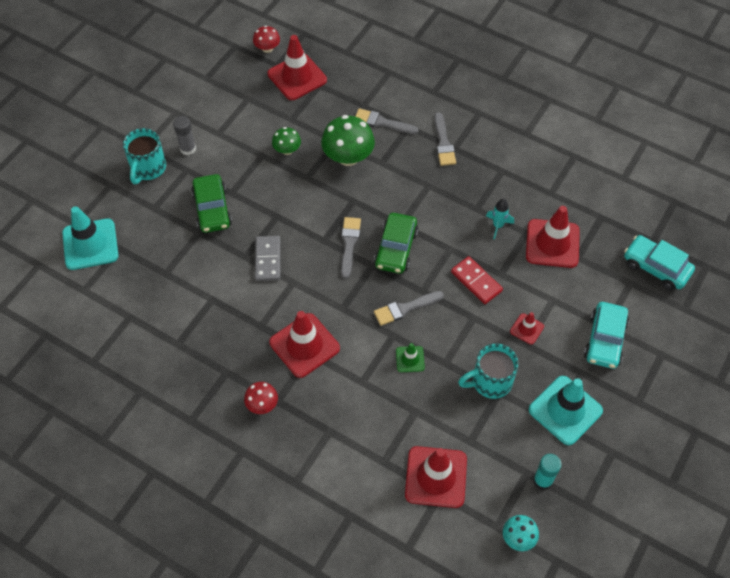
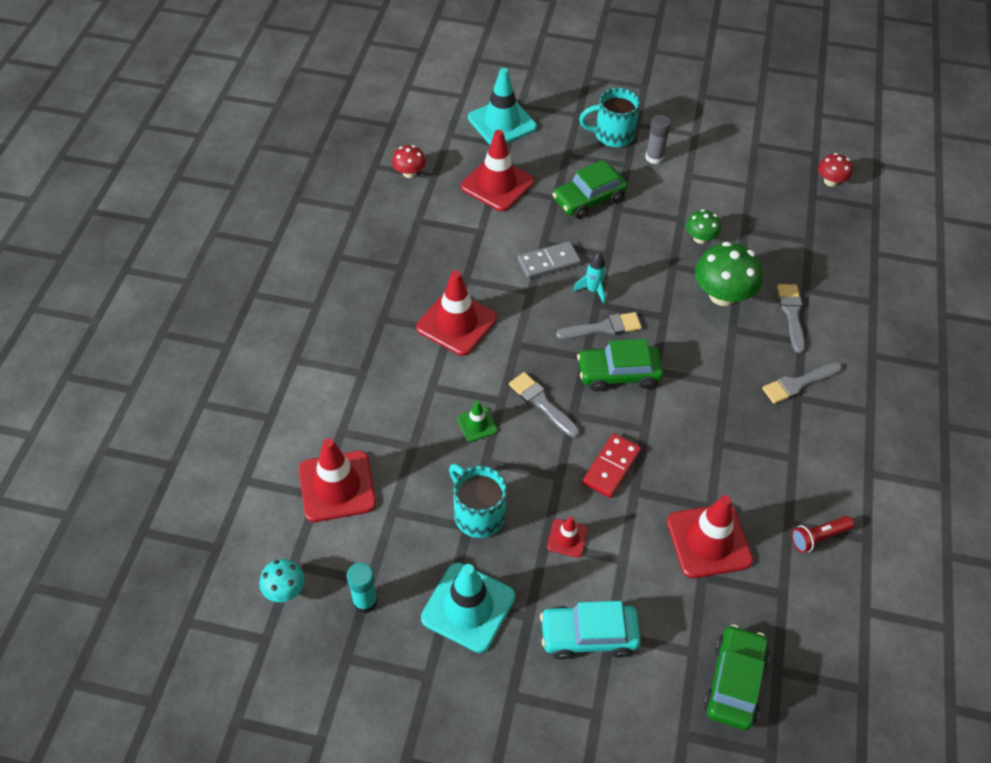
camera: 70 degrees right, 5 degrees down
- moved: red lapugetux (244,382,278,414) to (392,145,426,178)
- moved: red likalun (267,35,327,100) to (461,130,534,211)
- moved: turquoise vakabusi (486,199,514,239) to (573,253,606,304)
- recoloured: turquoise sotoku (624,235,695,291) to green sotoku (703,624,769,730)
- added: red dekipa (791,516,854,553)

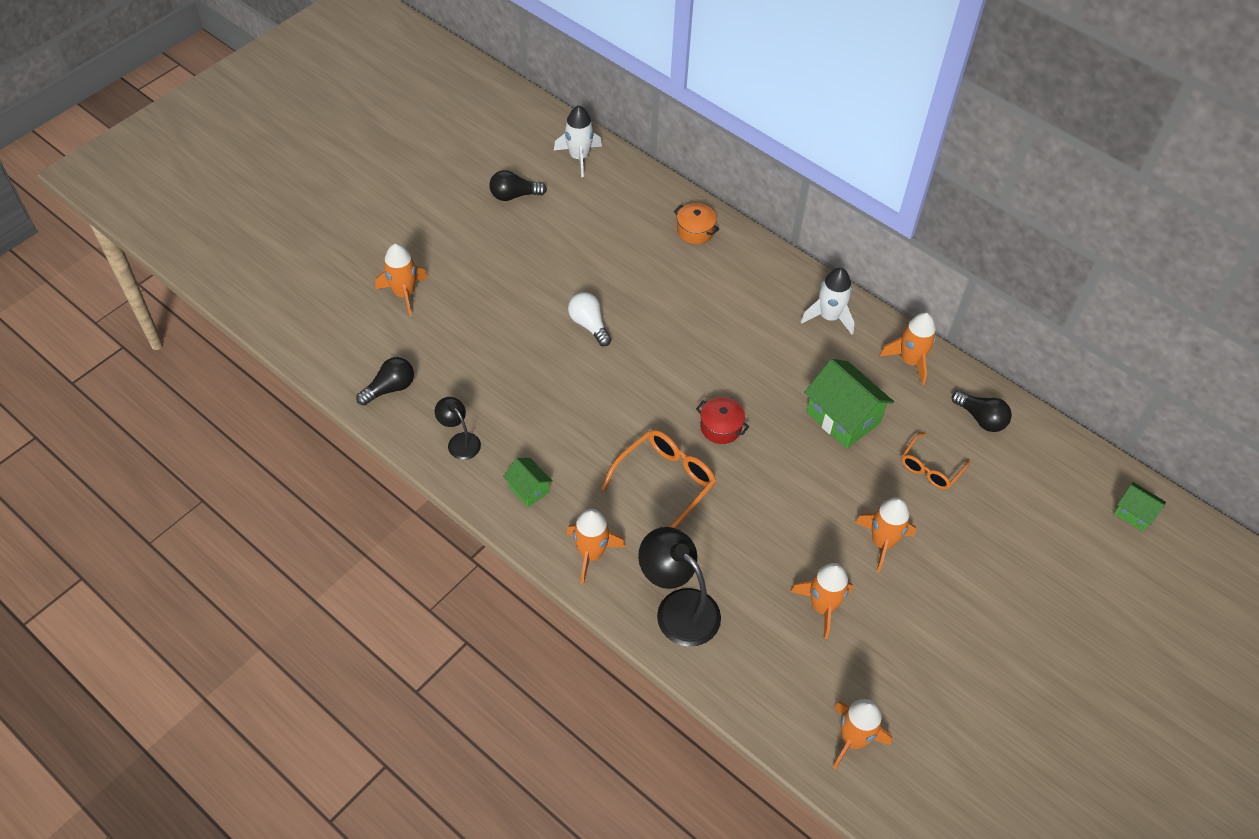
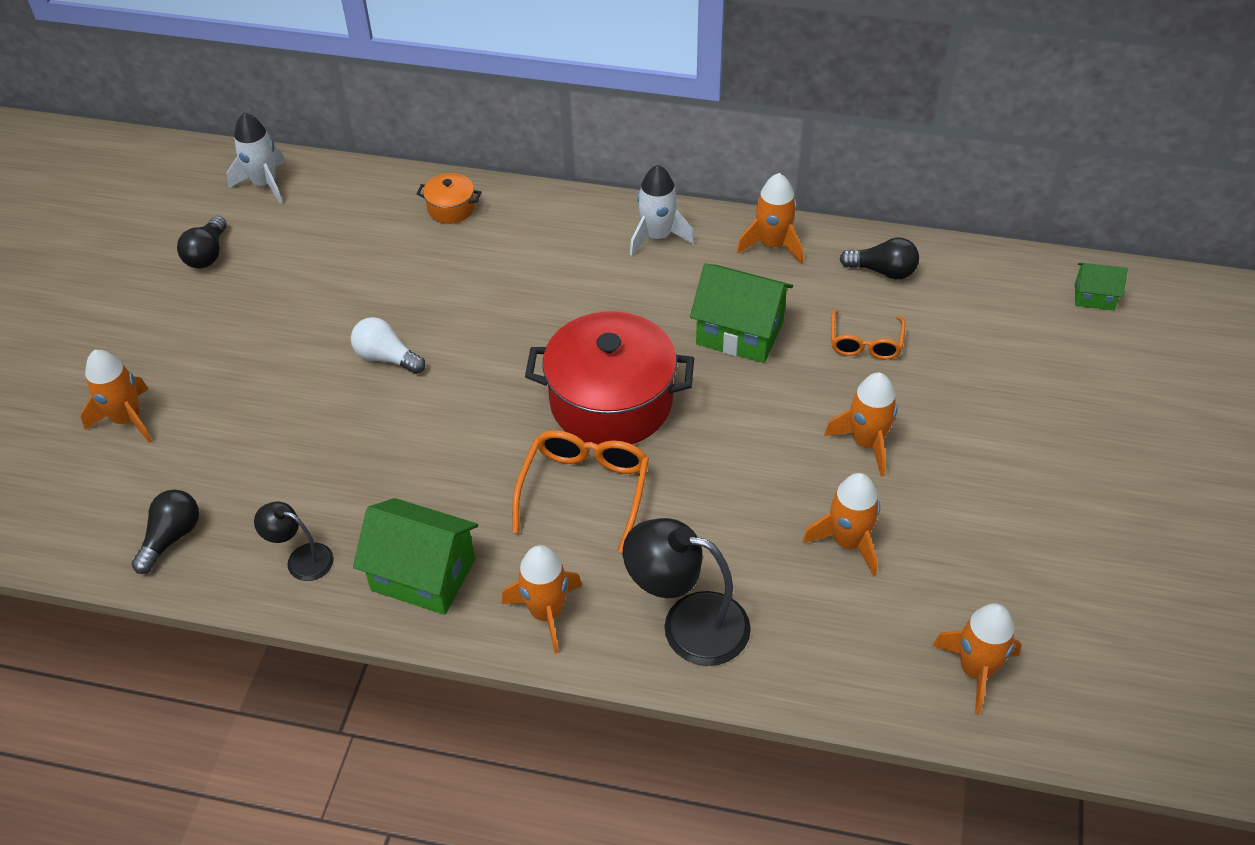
camera: 25 degrees left, 5 degrees down
- turned: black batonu (489,170,547,201) = (177,216,227,268) 45 degrees counterclockwise
- resized: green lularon (503,458,553,507) = (353,498,478,615) x1.86
- resized: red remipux (696,397,749,444) = (525,311,694,445) x2.27

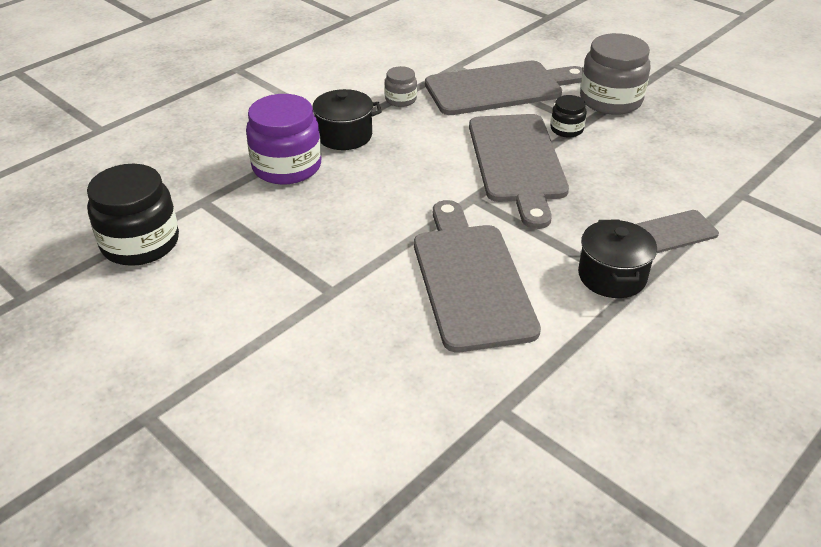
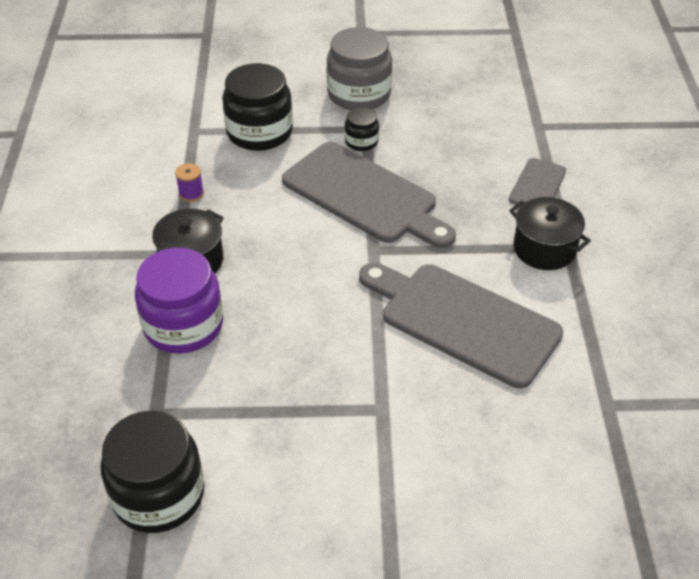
camera: 45 degrees left, 5 degrees up
- replaced: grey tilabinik (385,66,417,107) to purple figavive (175,163,204,202)
- replaced: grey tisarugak (425,61,583,115) to black tilabinik (222,63,293,151)

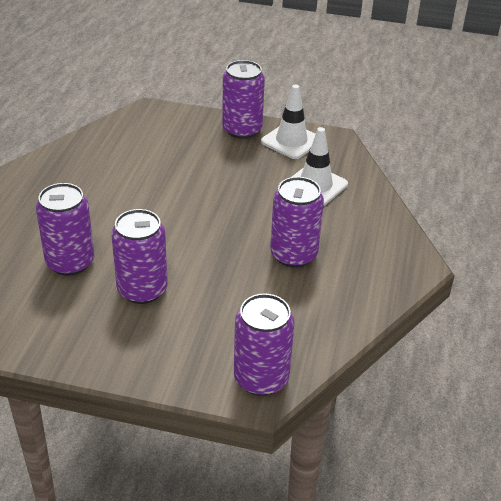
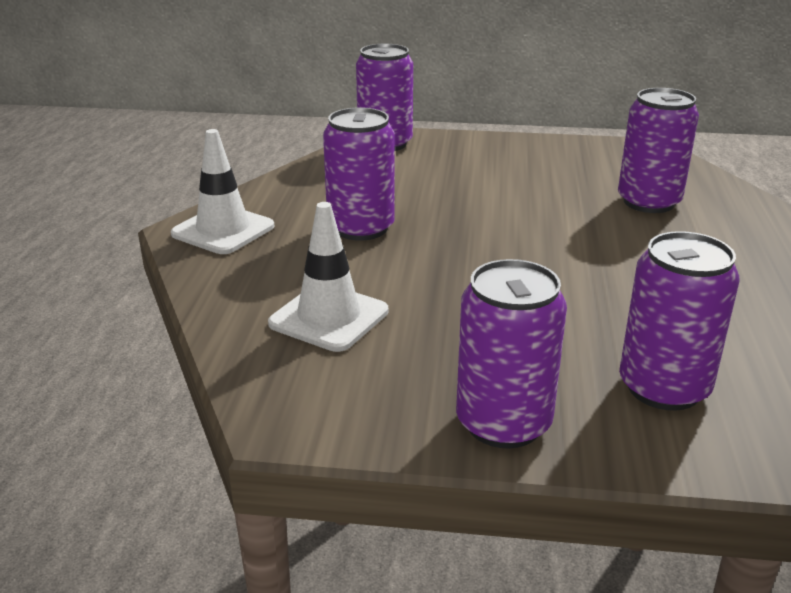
camera: 175 degrees right, 10 degrees down
- moved: white likalun (261,85,315,159) to (171,129,274,254)
- moved: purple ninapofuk (111,209,168,304) to (619,231,740,411)

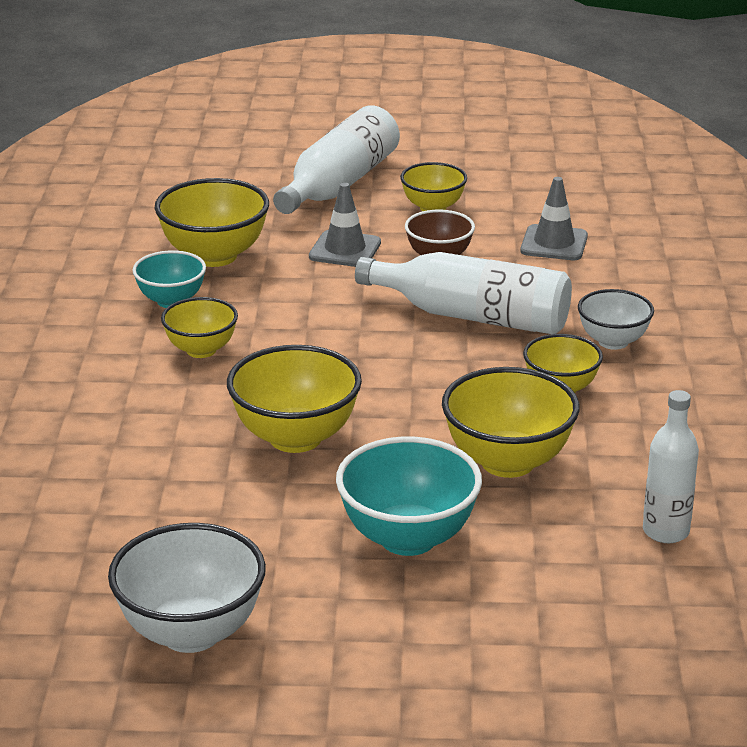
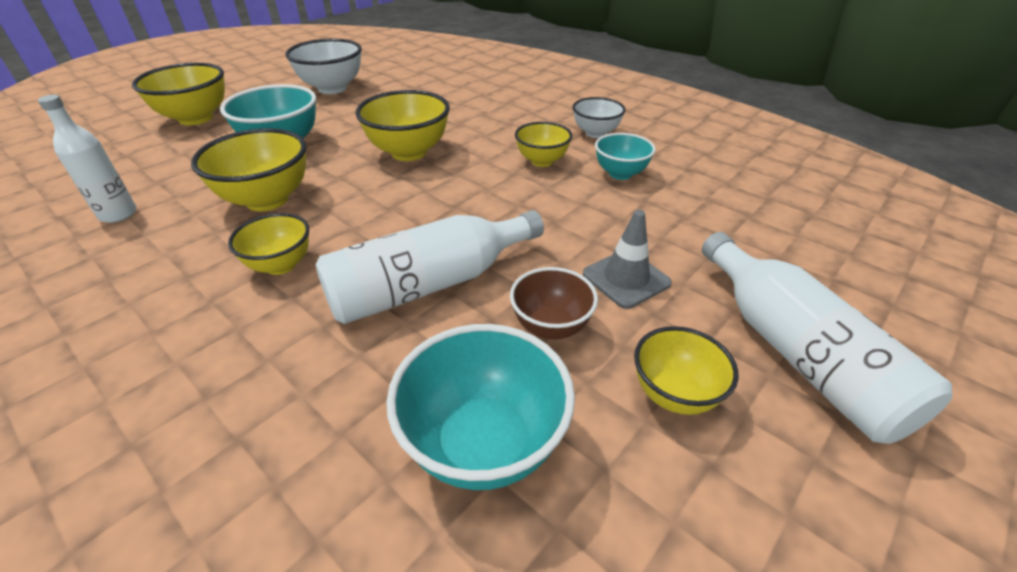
camera: 130 degrees right, 10 degrees up
- moved: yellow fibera (154,178,269,267) to (132,63,225,125)
- replaced: grey likalun (520,177,588,260) to turquoise fibera (386,324,575,490)
- moved: white fibera (578,289,654,350) to (572,97,625,138)

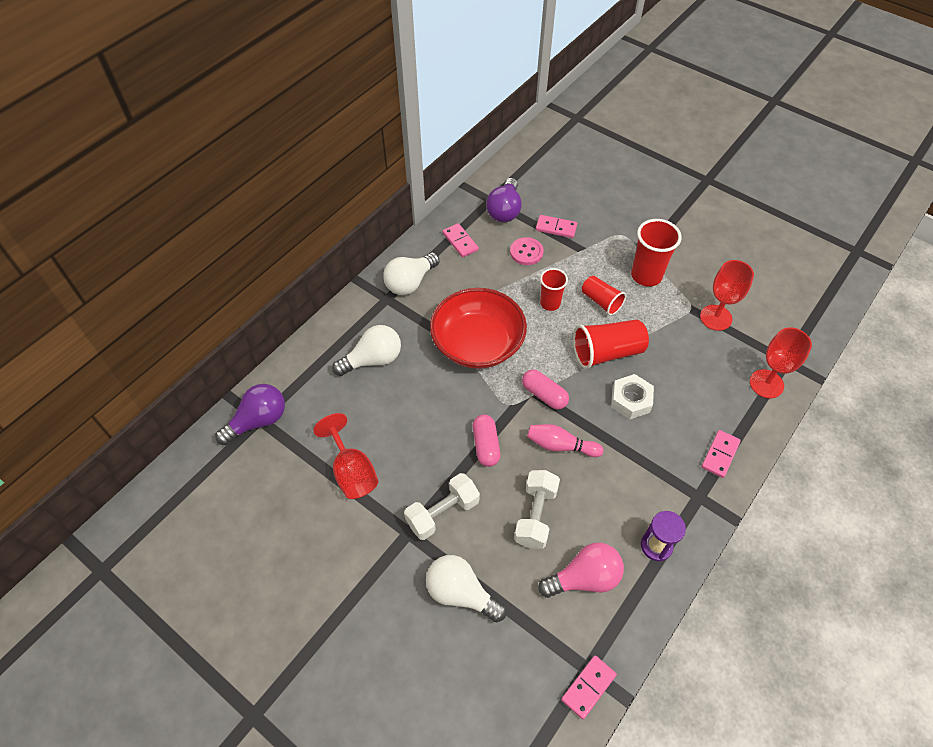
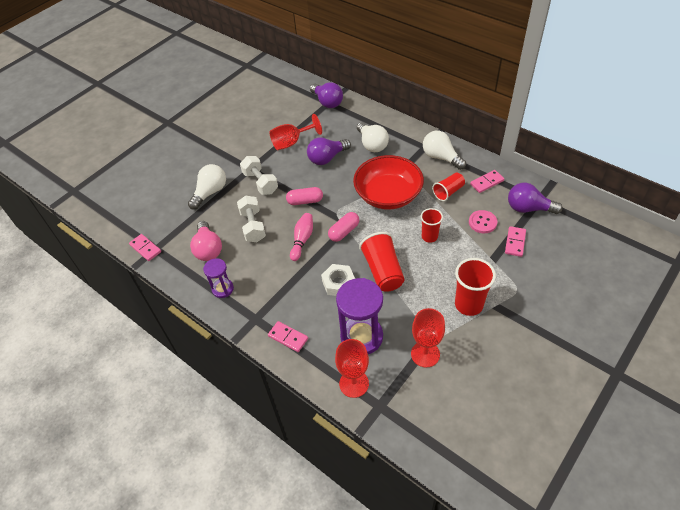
camera: 95 degrees right, 5 degrees down
- turned: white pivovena (514,470,560,549) = (237,196,266,242) 60 degrees clockwise
- added: purple batonu (307,138,351,165)
- added: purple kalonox (336,278,383,354)
- moved: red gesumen (582,276,626,316) to (432,173,465,201)

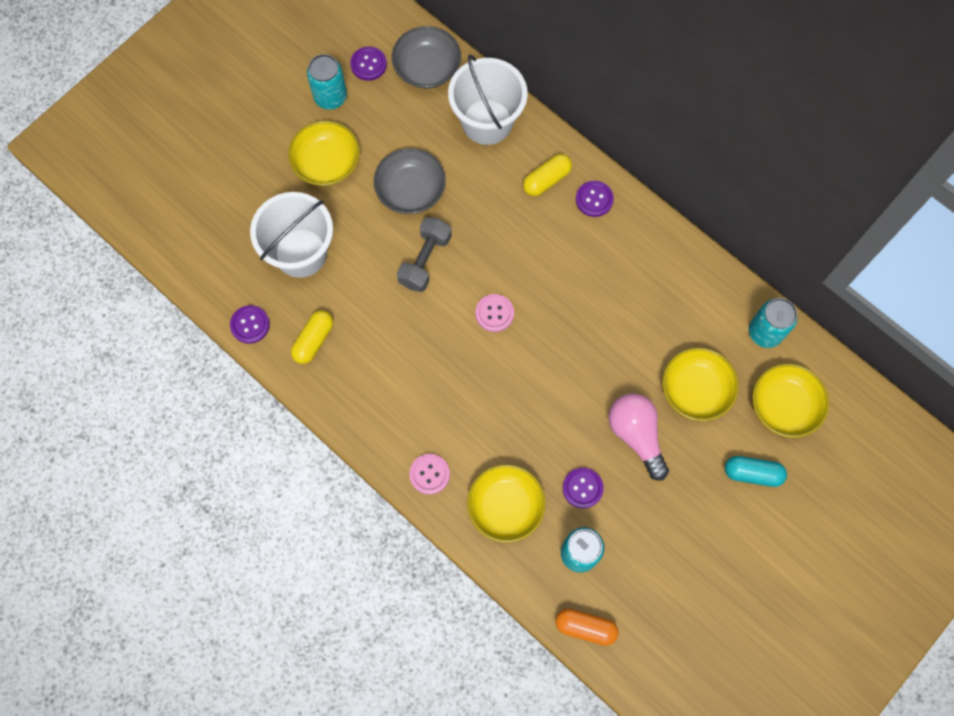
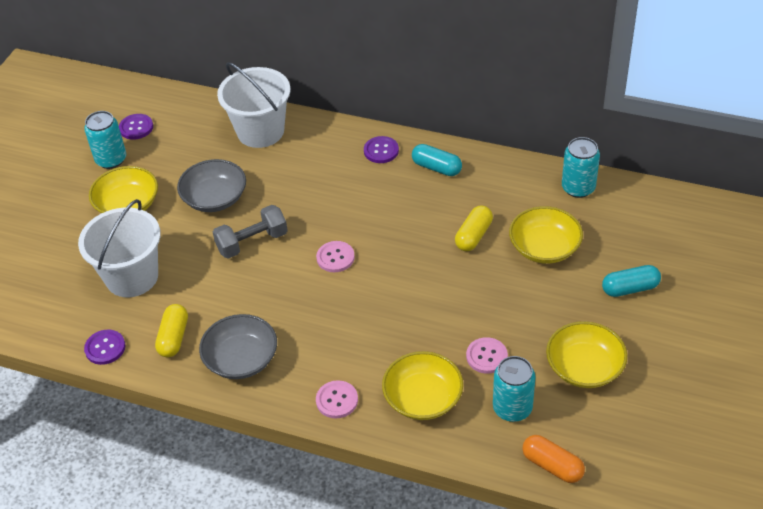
camera: 20 degrees left, 25 degrees down
- moved: grey fibera (392,26,461,89) to (199,314,277,379)
- turned: grey pivovena (397,217,452,292) = (213,205,288,259) 60 degrees clockwise
- added: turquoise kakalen (412,144,462,176)
- moved: yellow kakalen (523,154,572,196) to (455,205,493,251)
- recoloured: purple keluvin (563,468,604,509) to pink keluvin (466,337,508,374)
- turned: orange kakalen (555,608,619,646) = (522,435,585,483) 45 degrees clockwise
- moved: yellow fibera (752,364,829,438) to (546,321,627,388)
- removed: pink batonu (608,393,669,481)

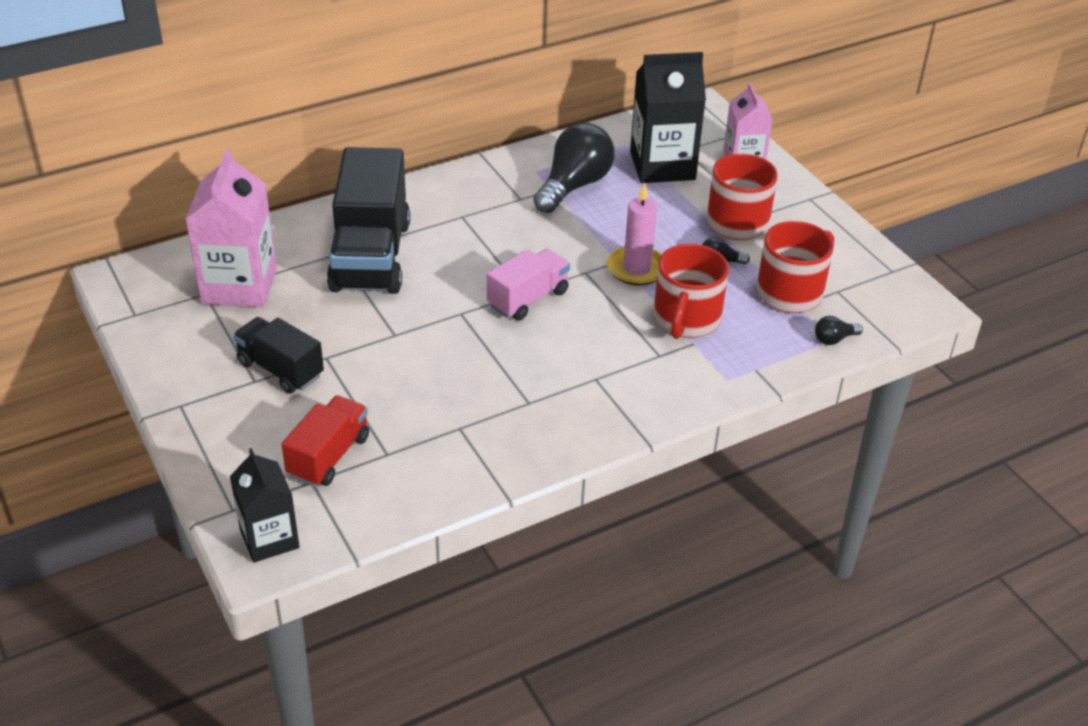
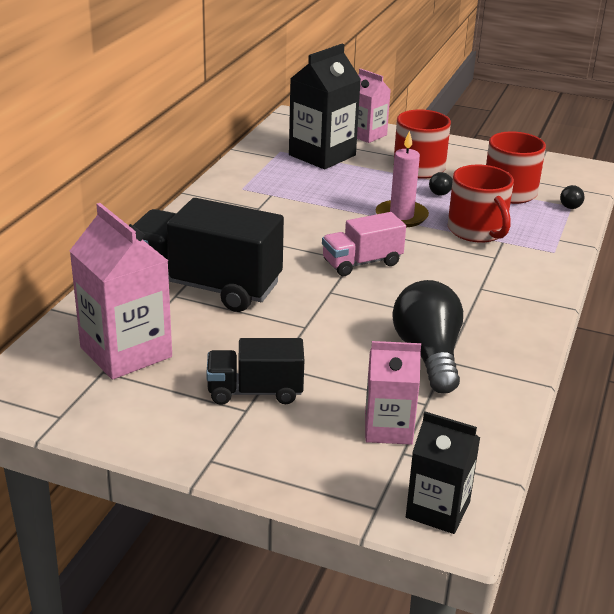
camera: 40 degrees left, 10 degrees down
- turned: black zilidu (327,147,410,294) = (133,198,284,312) 150 degrees clockwise
- turned: pink zilidu (487,249,570,321) = (322,212,406,276) 120 degrees counterclockwise
- replaced: red zilidu (281,395,369,487) to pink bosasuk (365,341,421,445)
- moved: black batonu (533,123,615,213) to (393,280,463,394)

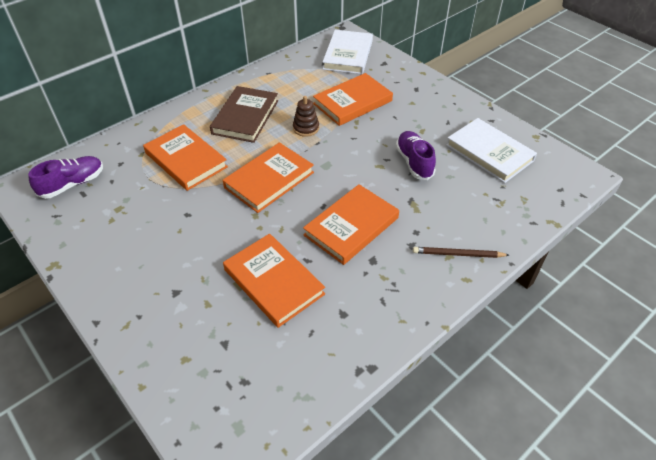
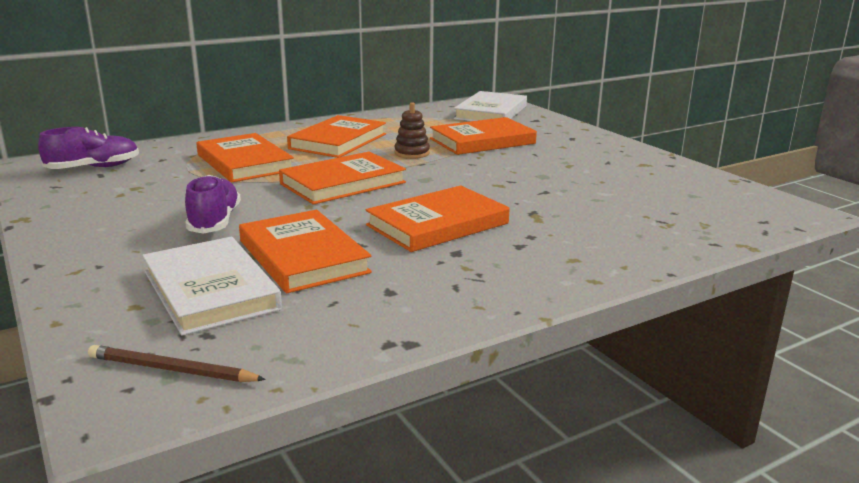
camera: 10 degrees right, 25 degrees down
- moved: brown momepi (413,247,509,258) to (88,345,266,382)
- moved: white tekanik (446,118,537,183) to (142,237,282,336)
- moved: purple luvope (396,131,436,180) to (185,175,241,234)
- recoloured: brown tekanik (210,86,278,143) to orange tekanik (287,115,386,158)

